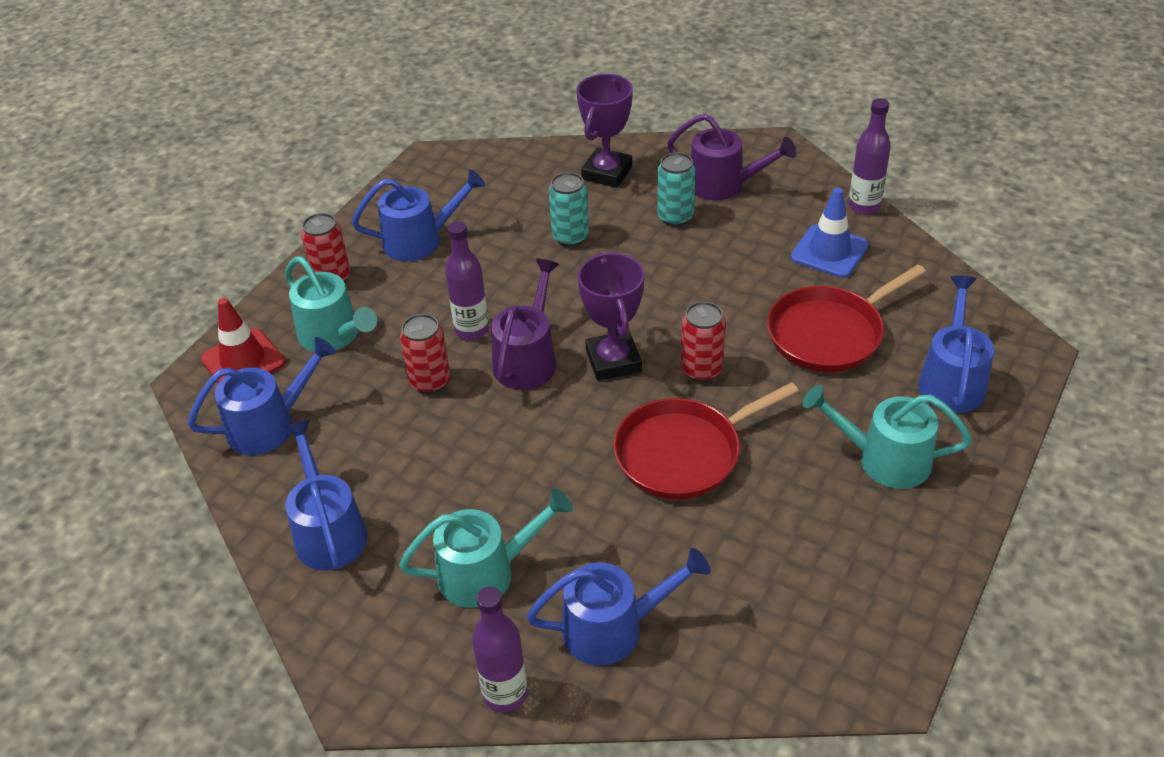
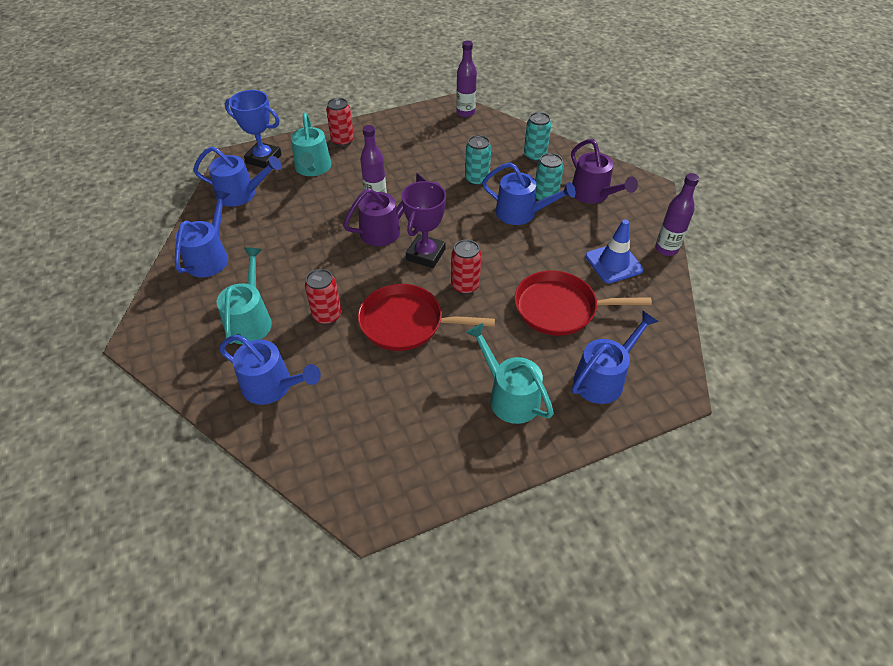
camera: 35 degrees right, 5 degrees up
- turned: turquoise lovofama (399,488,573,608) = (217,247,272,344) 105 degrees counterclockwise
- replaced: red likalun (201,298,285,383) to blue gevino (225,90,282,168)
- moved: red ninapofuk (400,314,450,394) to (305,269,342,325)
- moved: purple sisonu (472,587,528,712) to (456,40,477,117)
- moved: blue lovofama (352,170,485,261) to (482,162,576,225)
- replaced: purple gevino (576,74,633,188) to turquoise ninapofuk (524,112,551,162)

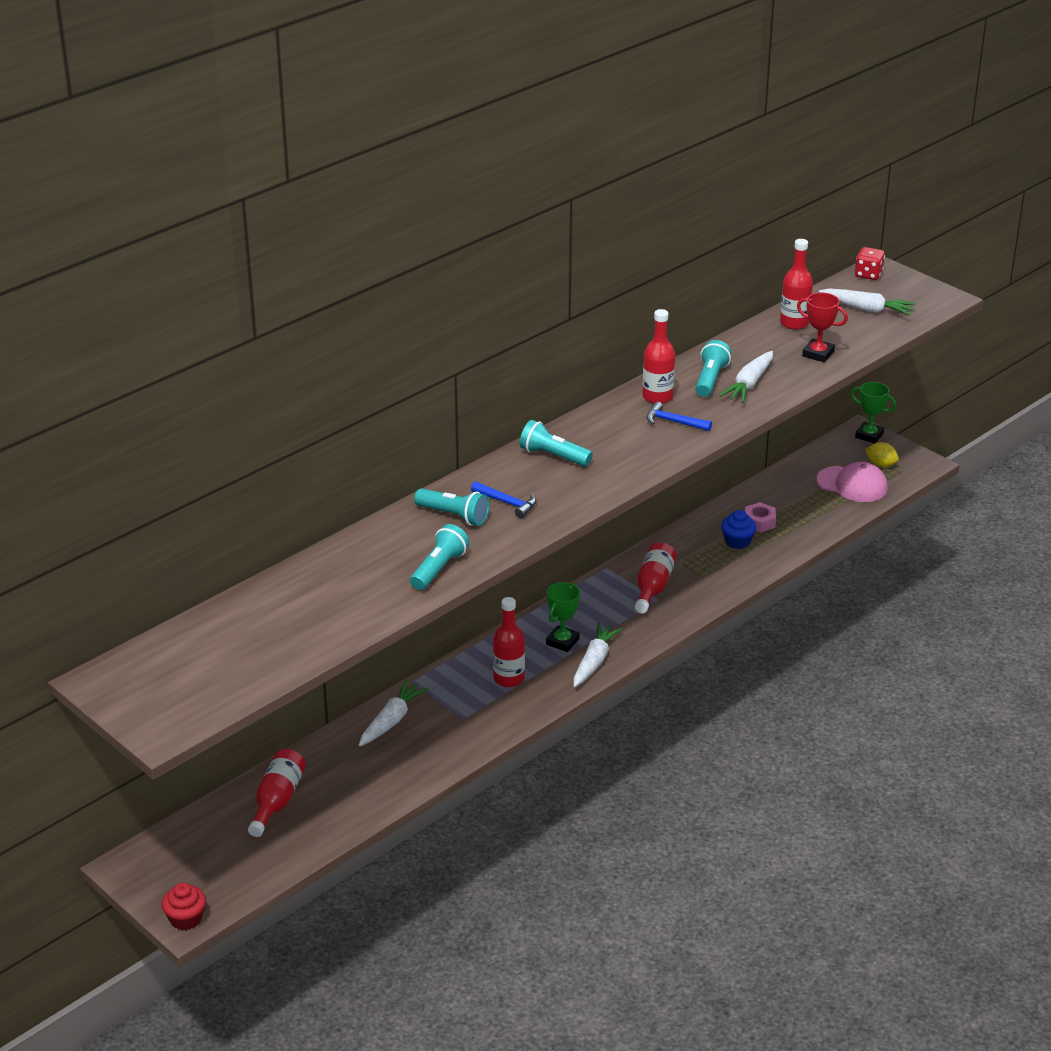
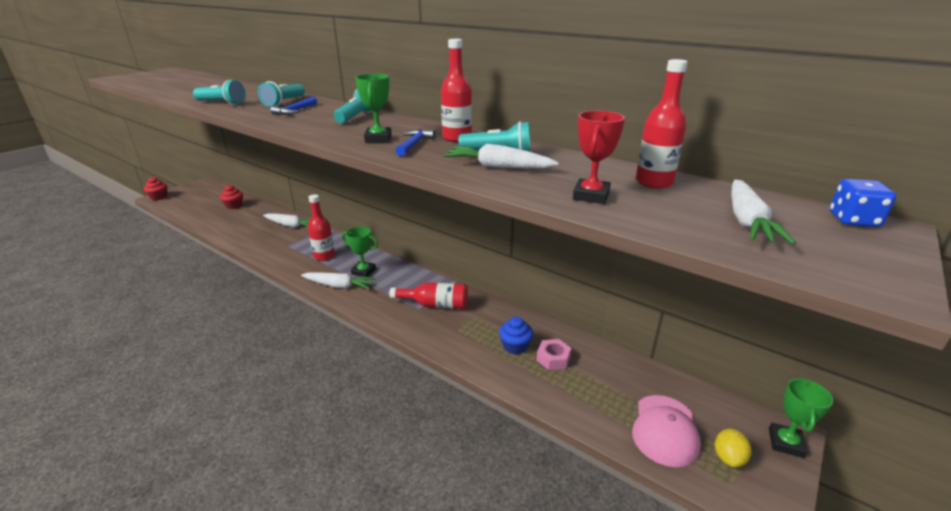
camera: 80 degrees right, 5 degrees down
- replaced: red sisonu (248,749,306,837) to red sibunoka (220,185,243,209)
- added: green gevino (355,74,392,143)
- recoloured: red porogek (855,247,885,280) to blue porogek (830,179,896,227)

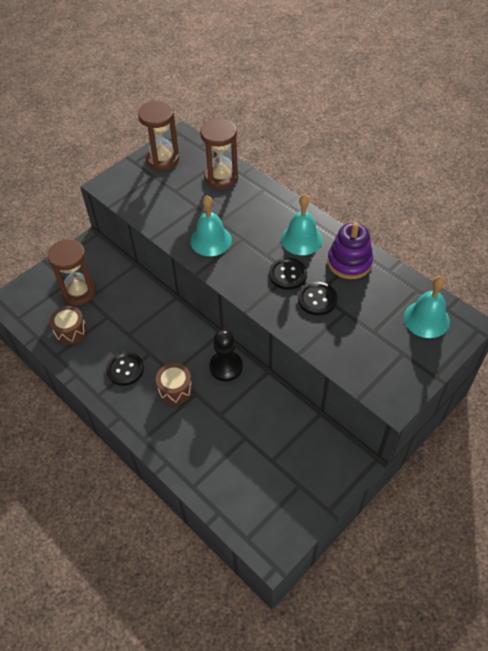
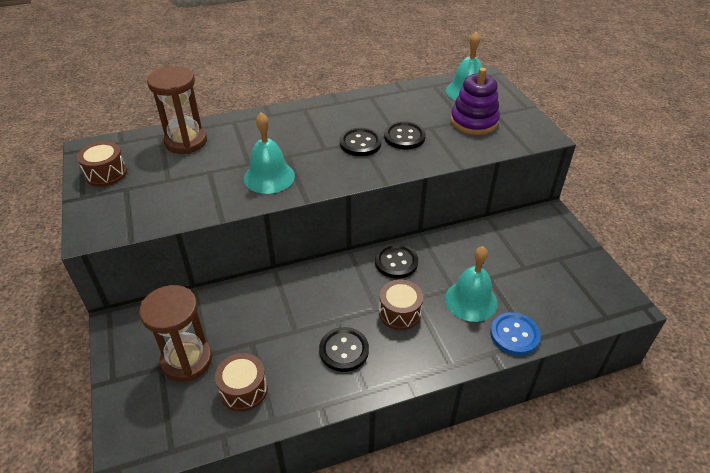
camera: 65 degrees left, 10 degrees down
- replaced: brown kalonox (138,101,179,170) to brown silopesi (77,141,127,187)
- replaced: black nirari (209,329,243,381) to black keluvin (375,243,418,279)
- moved: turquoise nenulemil (281,194,322,255) to (445,246,498,322)
- moved: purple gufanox (327,222,373,279) to (451,68,500,135)
- added: blue keluvin (490,312,541,355)

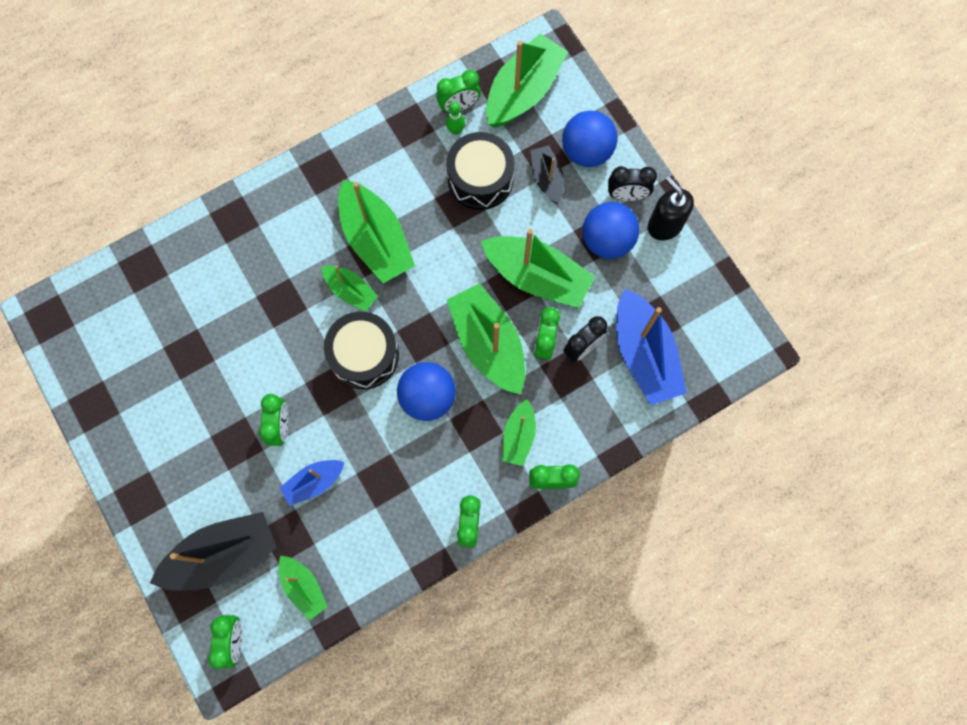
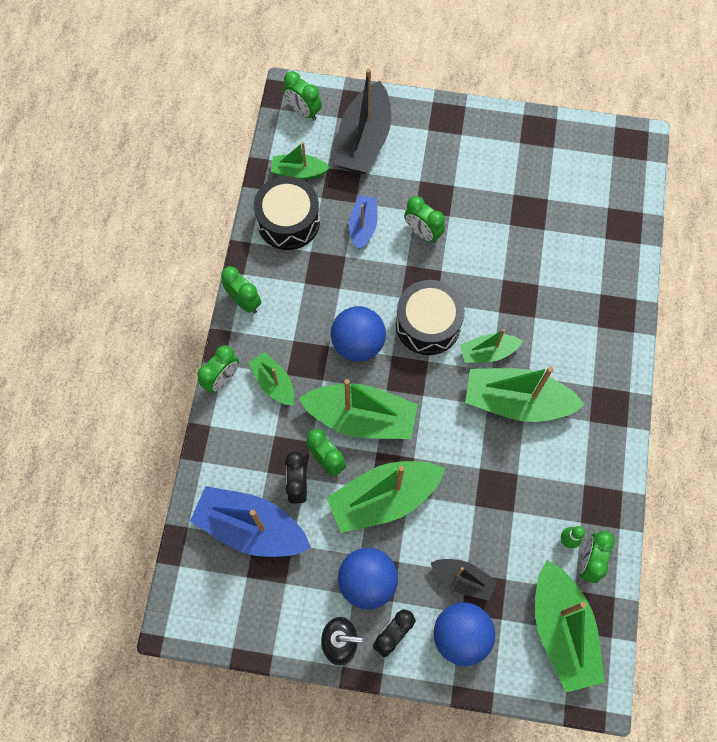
camera: 130 degrees right, 5 degrees down
- moved: black silopesi (446,132,515,210) to (254,176,320,250)

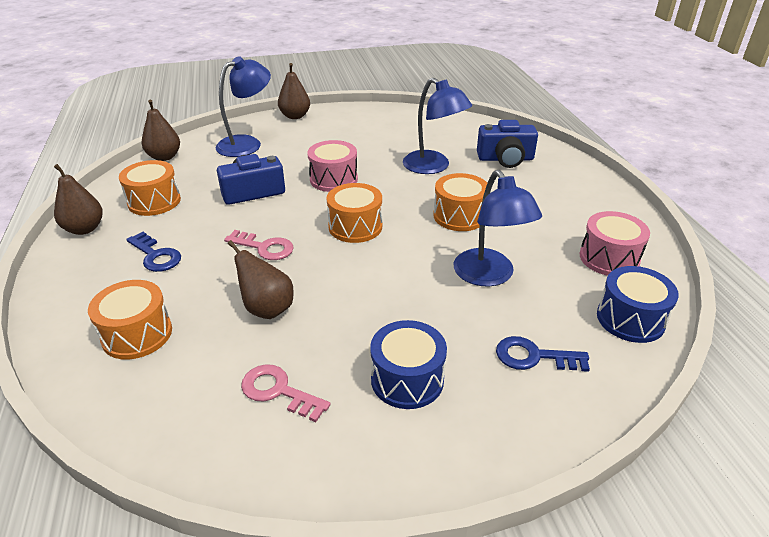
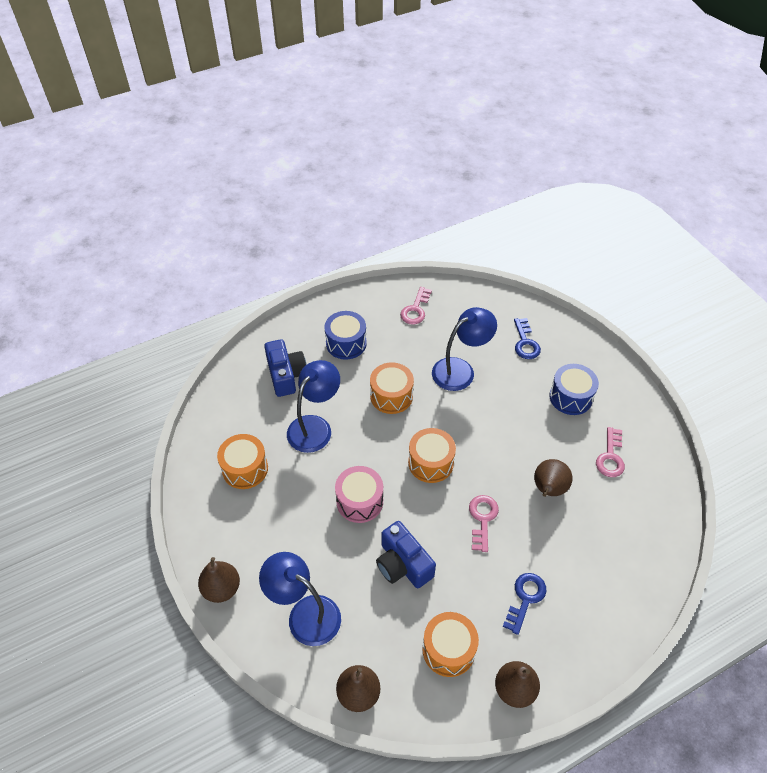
camera: 105 degrees left, 15 degrees up
- moved: orange silopesi (88,280,172,359) to (217,434,268,489)
- moved: blue silopesi (597,266,679,343) to (324,311,367,360)
- replaced: pink silopesi (580,211,650,276) to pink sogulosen (400,287,432,325)

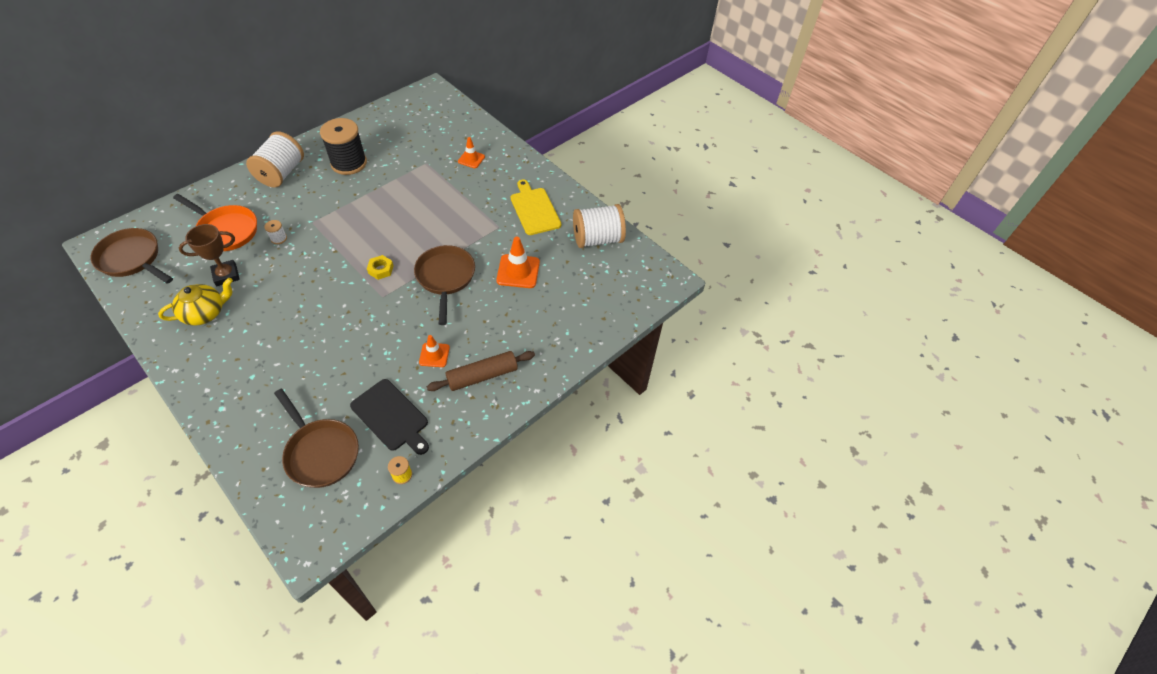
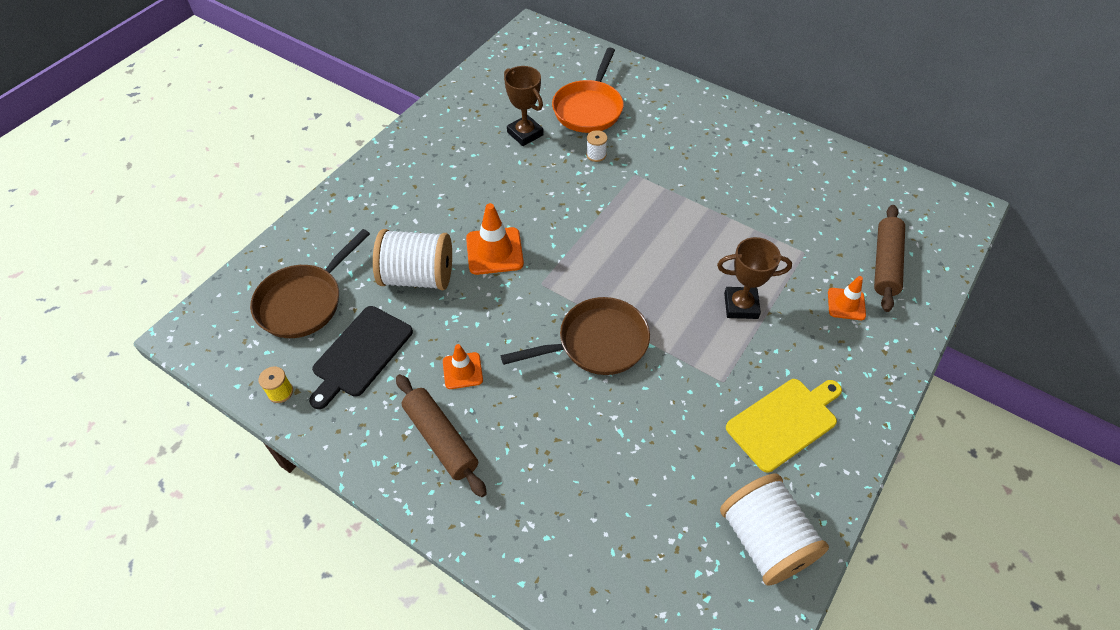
camera: 80 degrees right, 0 degrees up
- moved: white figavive (246,131,304,187) to (373,229,452,290)
- moved: orange likalun (496,236,540,288) to (466,203,524,275)
- added: brown gevino (717,237,792,319)
- added: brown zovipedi (874,205,905,312)
- removed: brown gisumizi (90,228,173,284)
- removed: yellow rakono (158,278,233,326)
- removed: black figavive (320,118,367,175)
- removed: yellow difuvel (367,255,394,280)

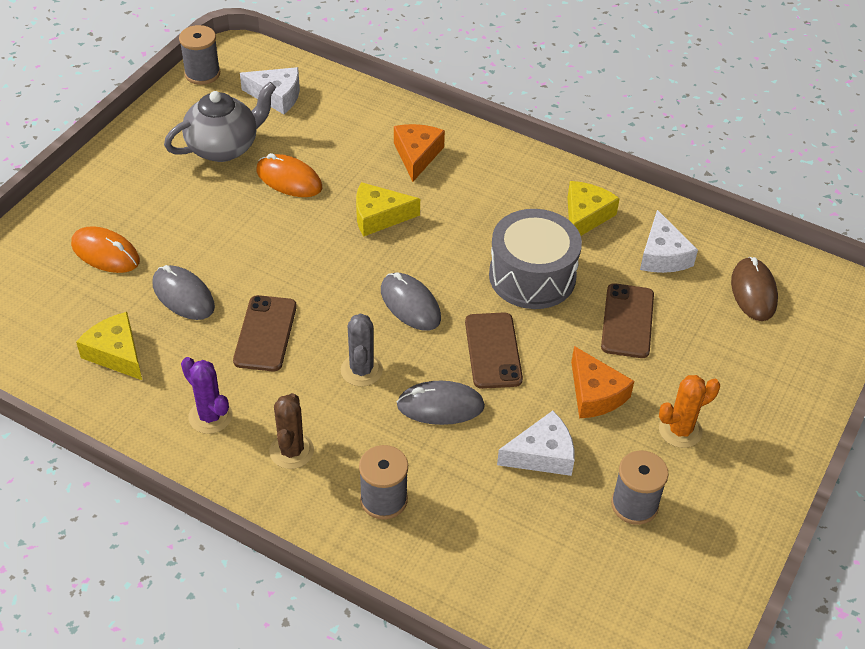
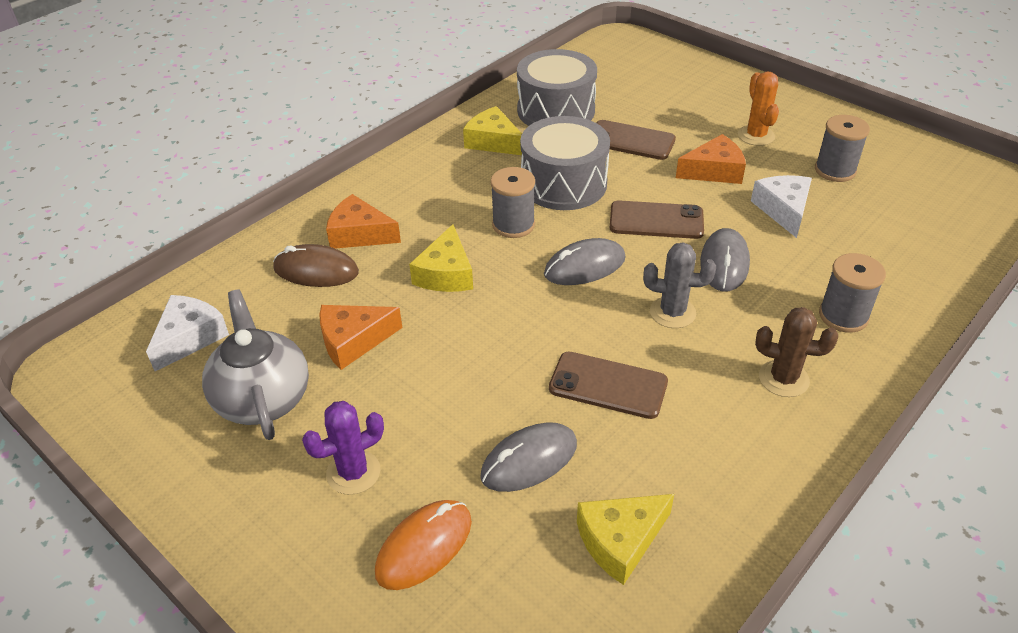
camera: 75 degrees left, 5 degrees down
- moved: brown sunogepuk (731,257,778,321) to (273,244,359,287)
- moved: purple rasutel (181,357,232,434) to (302,401,384,495)
- replaced: orange sunogepuk (256,153,322,197) to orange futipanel (319,305,402,370)
- moved: grey figavive (179,25,220,85) to (491,167,535,238)
- replaced: white futipanel (640,210,698,273) to grey silopesi (517,49,597,126)

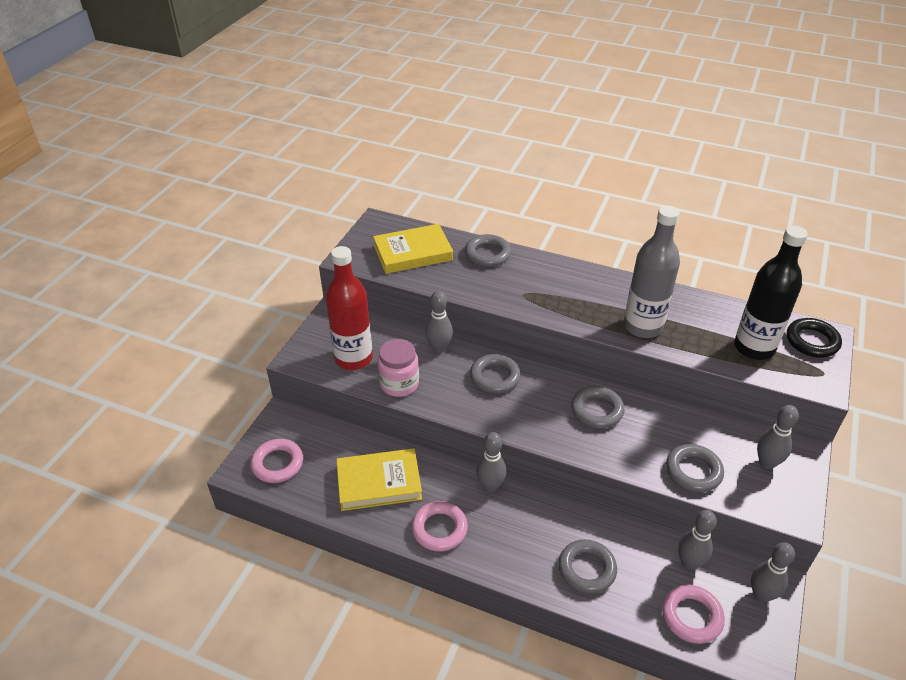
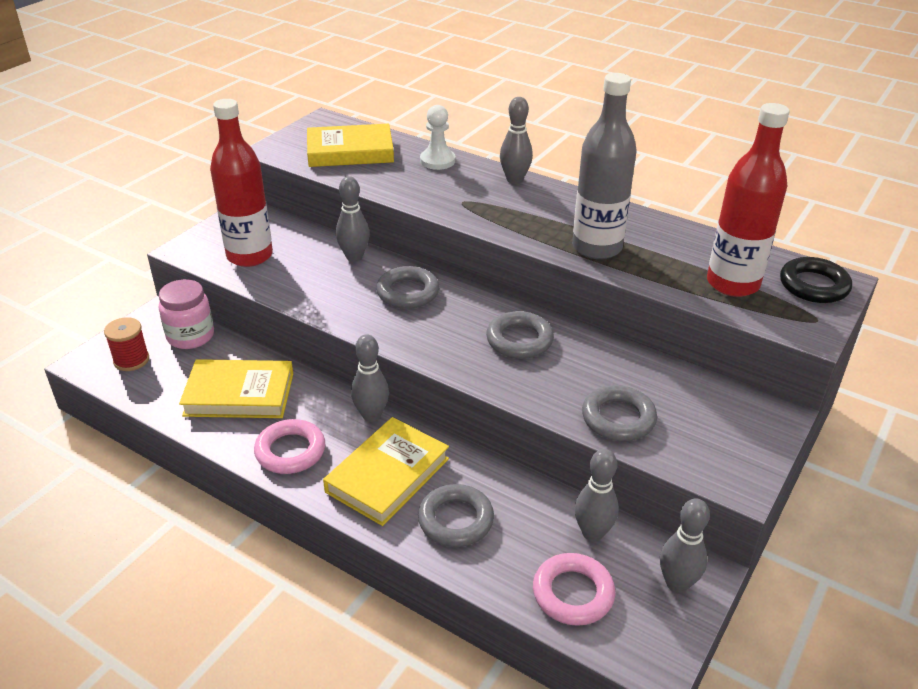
camera: 10 degrees right, 5 degrees down
- replaced: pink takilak (250,439,303,483) to red figavive (104,317,149,371)
- moved: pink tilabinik (377,339,419,397) to (159,279,214,349)
- added: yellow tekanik (323,417,449,526)
- replaced: grey takilak (465,234,511,267) to white nirari (420,105,455,170)
- moved: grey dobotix (757,405,799,469) to (500,97,533,184)
- recoloured: black sisonu (734,226,808,360) to red sisonu (707,103,790,297)

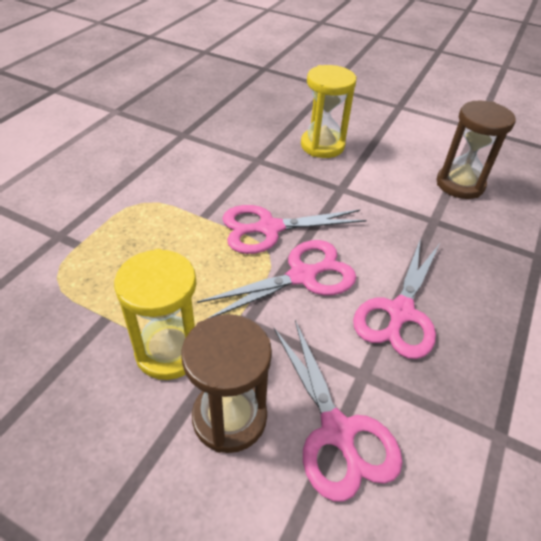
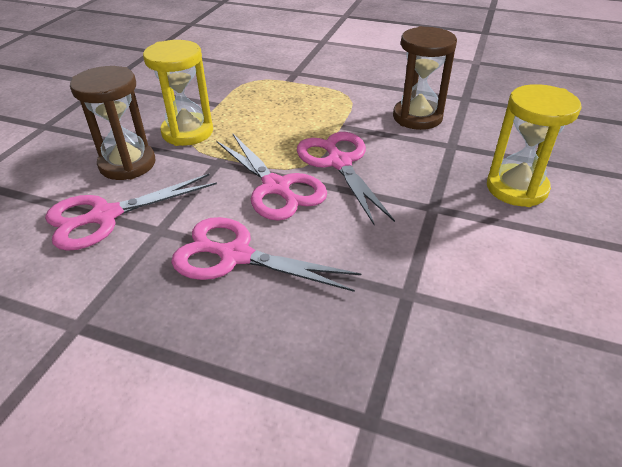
camera: 85 degrees right, 5 degrees down
- moved: brown kalonox (437,101,516,199) to (393,26,457,130)

